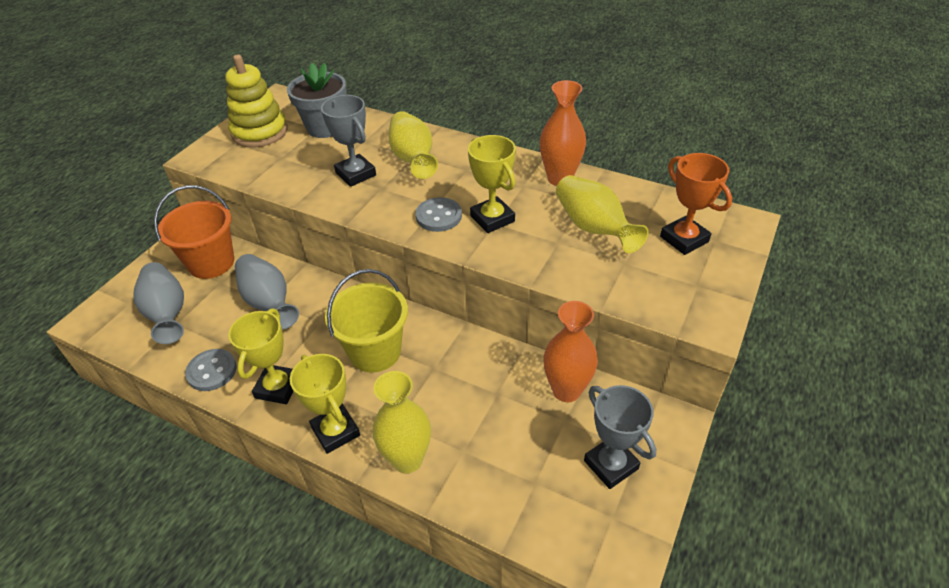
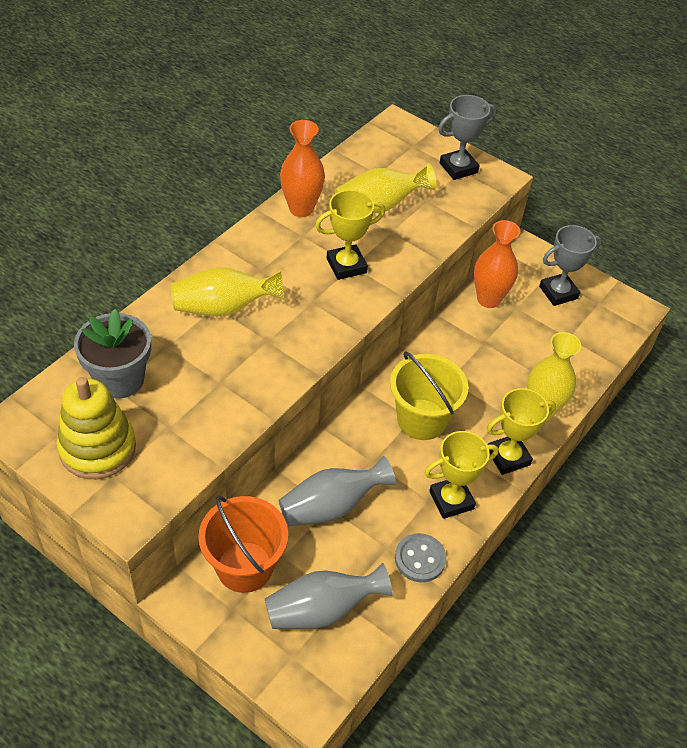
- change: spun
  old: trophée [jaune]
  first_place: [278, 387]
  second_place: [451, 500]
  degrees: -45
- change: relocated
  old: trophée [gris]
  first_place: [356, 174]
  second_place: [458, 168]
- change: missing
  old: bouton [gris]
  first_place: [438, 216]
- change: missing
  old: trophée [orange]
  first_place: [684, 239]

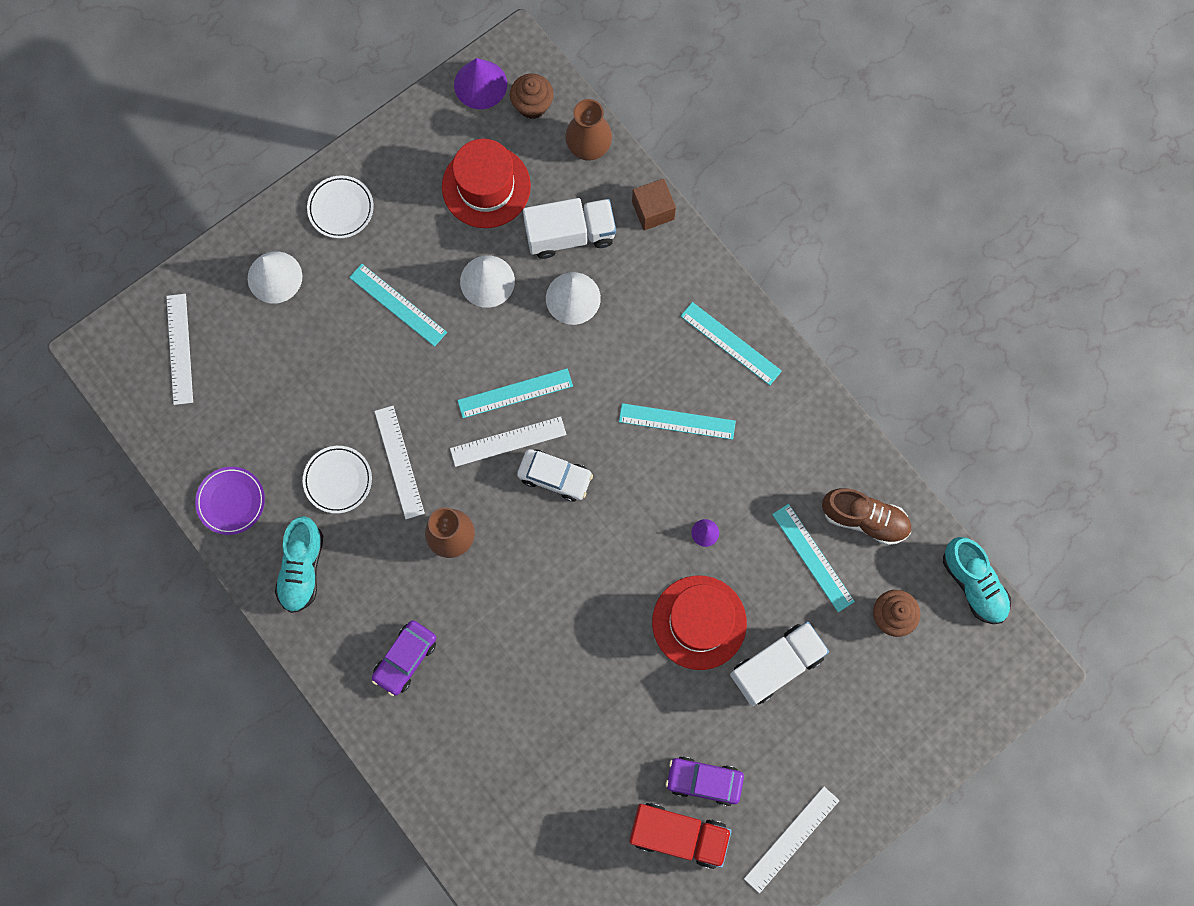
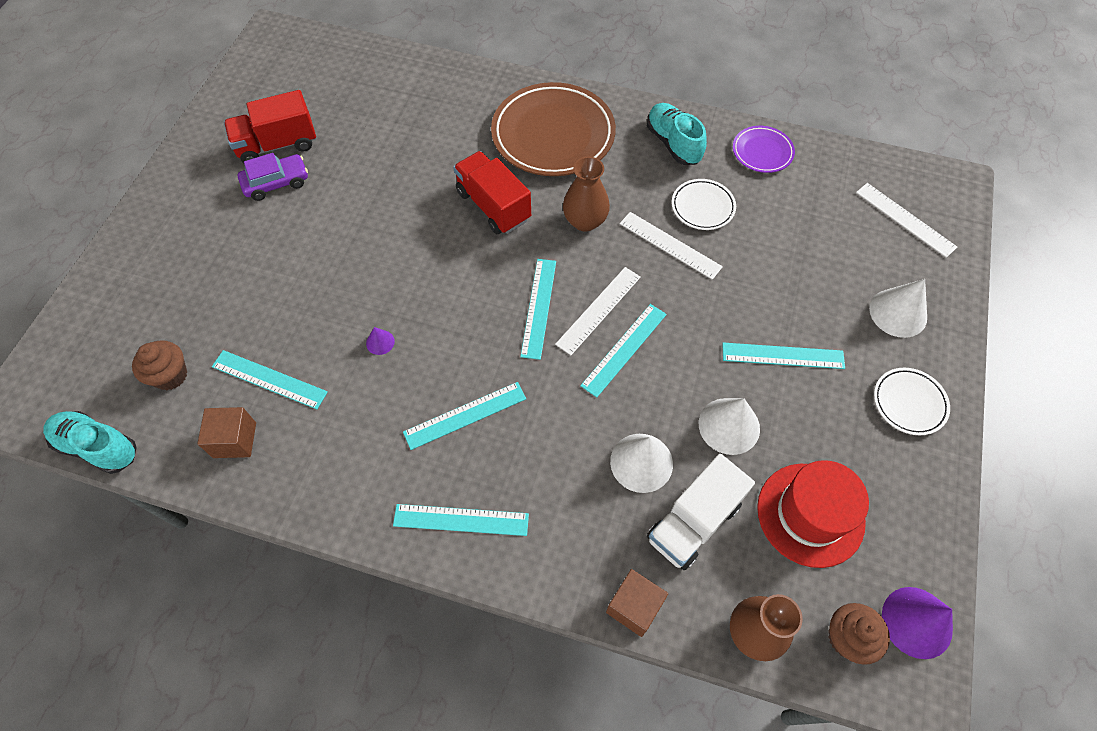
- change: exchanged
  old: voiture [violet]
  new: assiette [marron]
  first_place: [405, 659]
  second_place: [553, 135]
- change: exchanged
  old: voiture [blanc]
  new: règle [turquoise]
  first_place: [555, 477]
  second_place: [539, 307]
- change: missing
  old: chapeau [rouge]
  first_place: [699, 622]
- change: missing
  old: camion [blanc]
  first_place: [776, 665]
- change: missing
  old: règle [blanc]
  first_place: [791, 839]
- change: exchanged
  old: chaussure [marron]
  new: cube [marron]
  first_place: [865, 519]
  second_place: [234, 440]
- change: appeared
  new: camion [rouge]
  second_place: [493, 206]

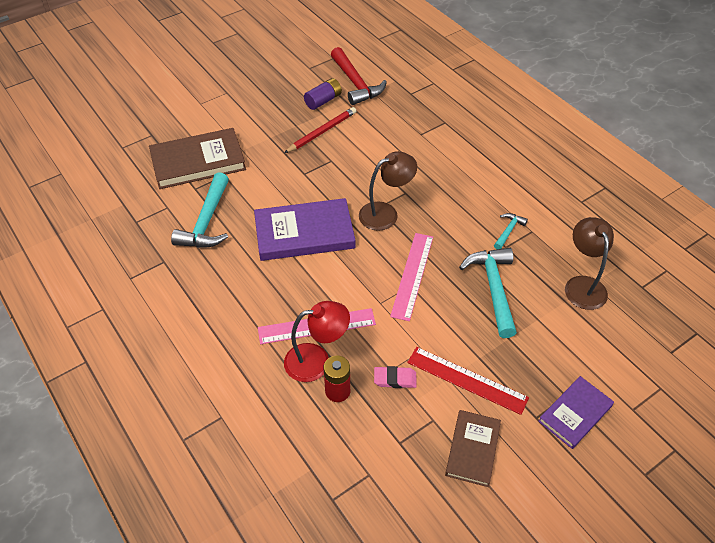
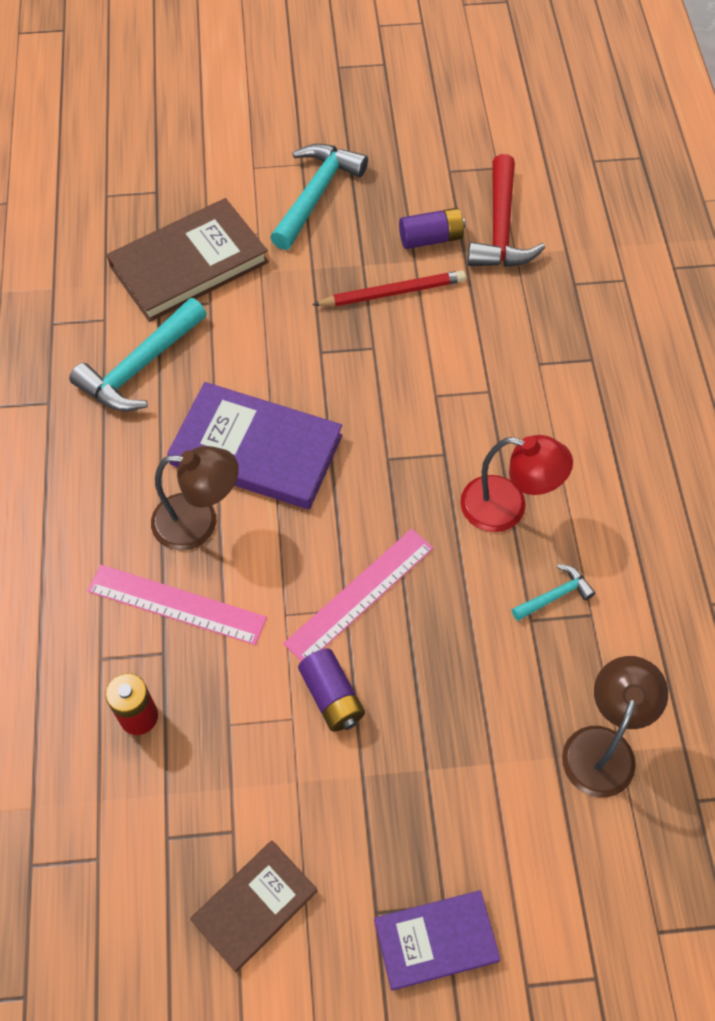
- change: spun
  old: livre [marron]
  first_place: [198, 162]
  second_place: [189, 264]
  degrees: -45
- change: relocated
  old: lampe [rouge]
  first_place: [317, 360]
  second_place: [507, 507]
- change: relocated
  old: lampe [marron]
  first_place: [385, 213]
  second_place: [199, 522]
- change: missing
  old: gomme [rose]
  first_place: [395, 379]
- change: missing
  old: règle [rouge]
  first_place: [467, 380]
- change: relocated
  old: marteau [turquoise]
  first_place: [493, 288]
  second_place: [316, 195]
- change: appeared
  new: pile [violet]
  second_place: [332, 696]

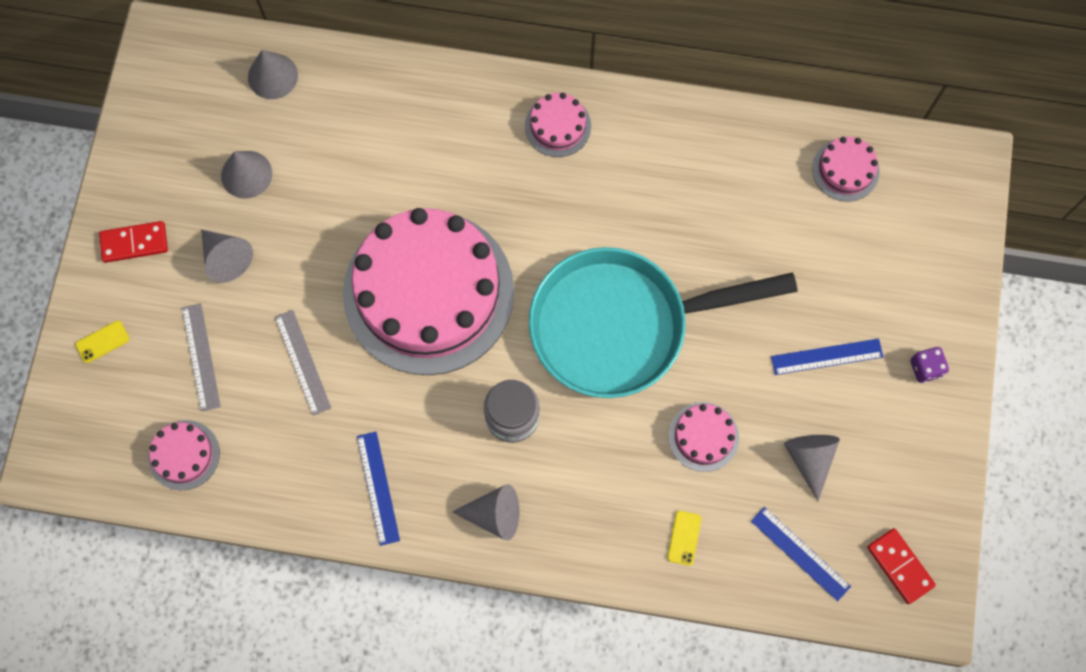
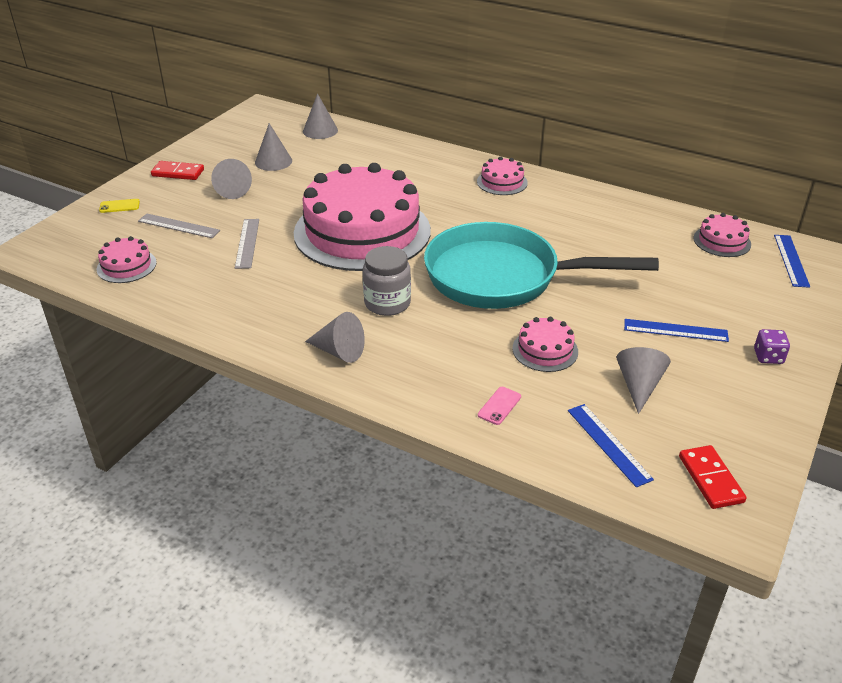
- change: spun
  old: règle [gris]
  first_place: [201, 357]
  second_place: [178, 226]
  degrees: -75
- change: relocated
  old: règle [bleu]
  first_place: [378, 488]
  second_place: [791, 260]
- change: colour
  old: téléphone [jaune]
  new: téléphone [rose]
  first_place: [684, 538]
  second_place: [499, 406]

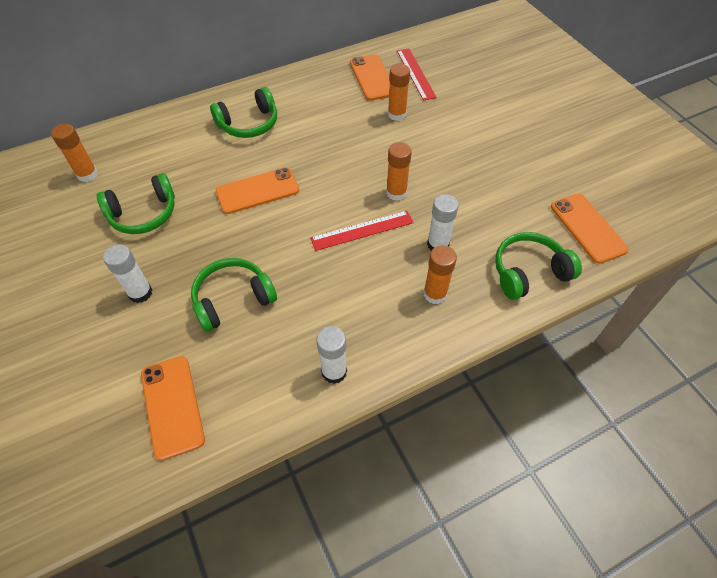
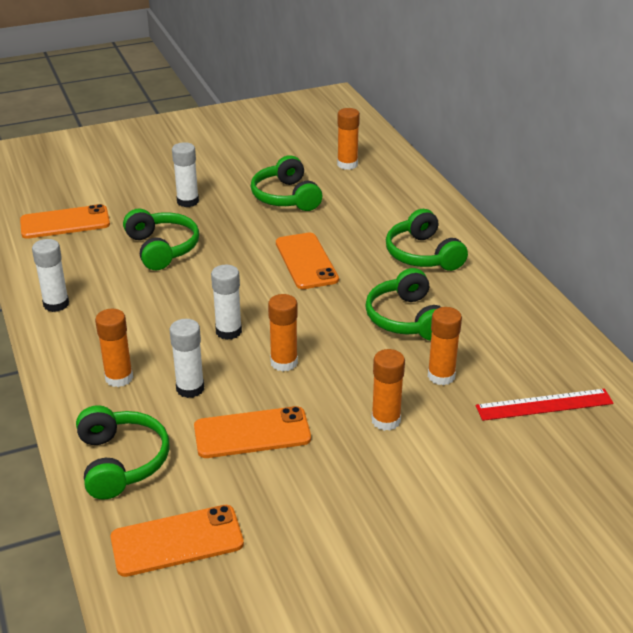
- change: exchanged
  old: règle [rouge]
  new: bâton de colle [blanc]
  first_place: [362, 230]
  second_place: [228, 331]
- change: relocated
  old: téléphone [orange]
  first_place: [372, 78]
  second_place: [252, 433]
- change: appeared
  new: casque audio [vert]
  second_place: [406, 319]
- change: appeared
  new: bâton de colle [orange]
  second_place: [386, 420]

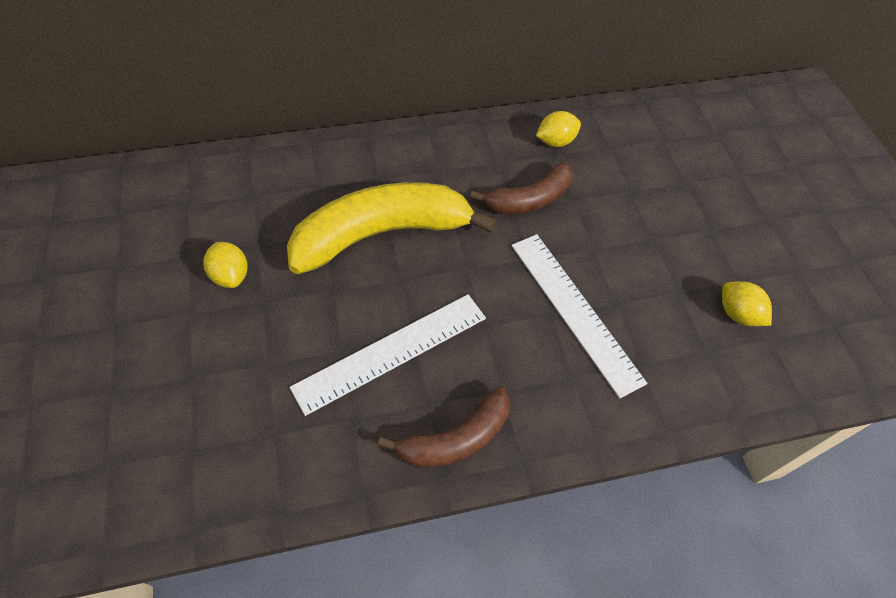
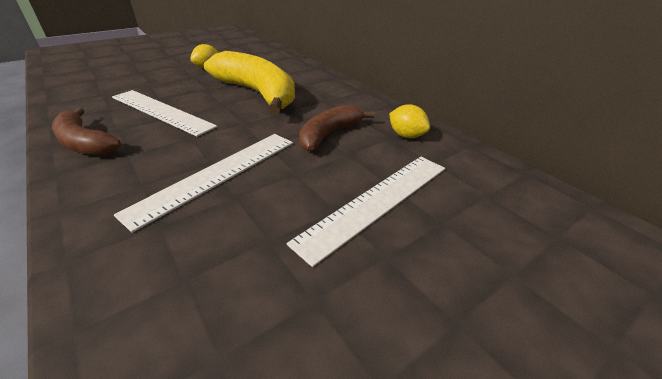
- change: spun
  old: banane [marron]
  first_place: [529, 199]
  second_place: [329, 134]
  degrees: 90
- change: missing
  old: citron [jaune]
  first_place: [737, 314]
- change: appeared
  new: règle [blanc]
  second_place: [376, 201]

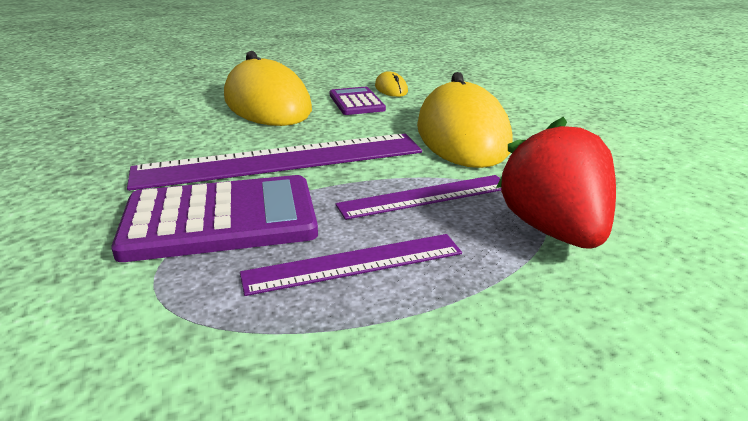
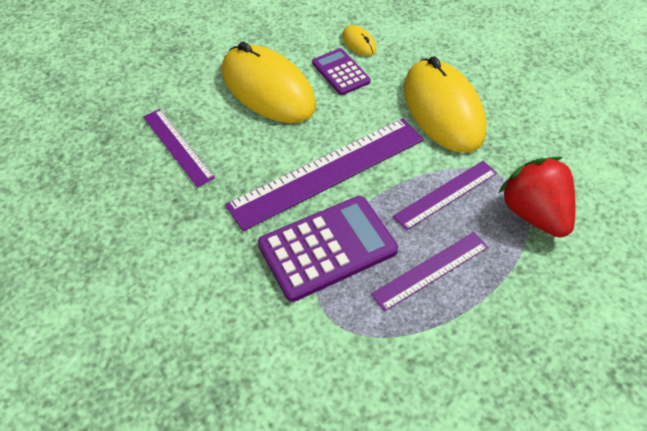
- change: appeared
  new: règle [violet]
  second_place: [177, 146]

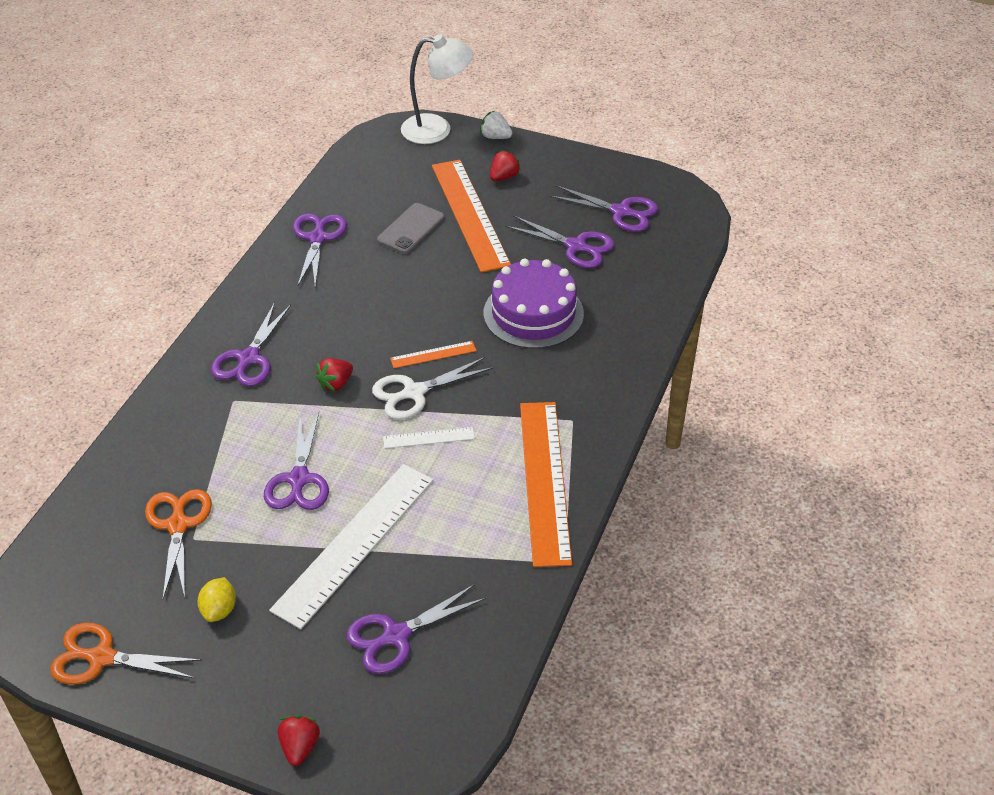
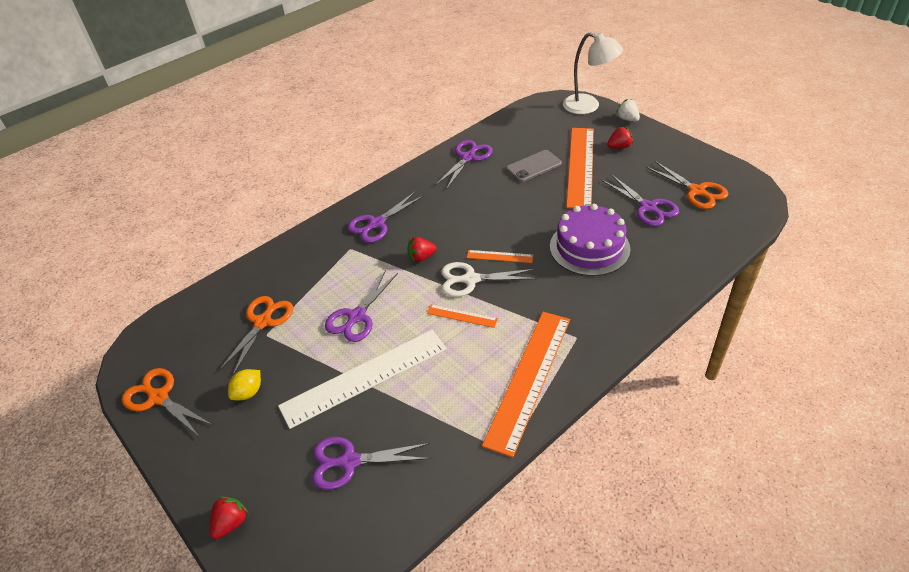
- change: colour
  old: règle [blanc]
  new: règle [orange]
  first_place: [428, 438]
  second_place: [462, 316]
- change: colour
  old: ciseaux [violet]
  new: ciseaux [orange]
  first_place: [621, 212]
  second_place: [696, 191]

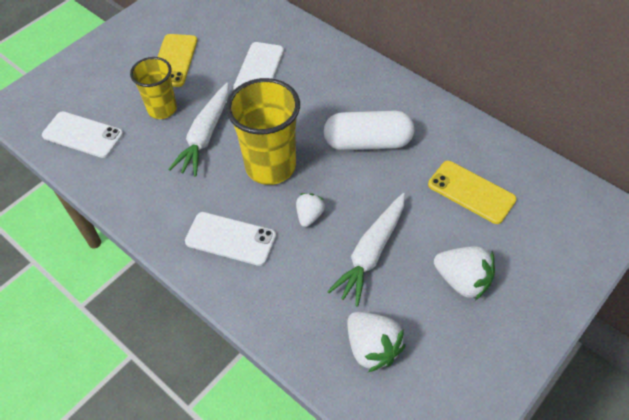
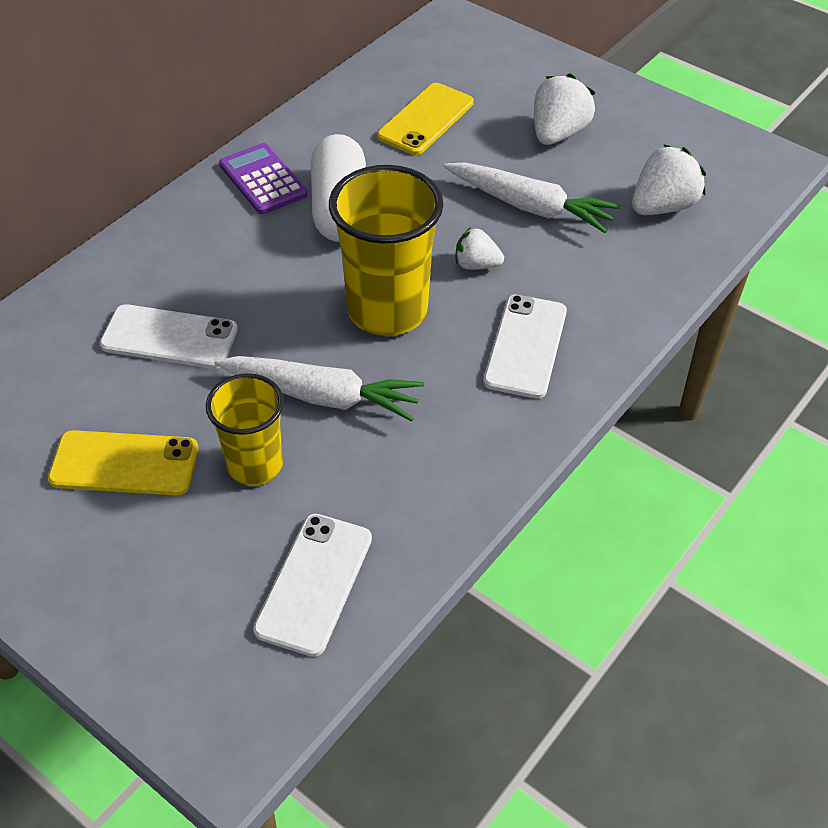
- change: appeared
  new: calculatrice [violet]
  second_place: [263, 180]

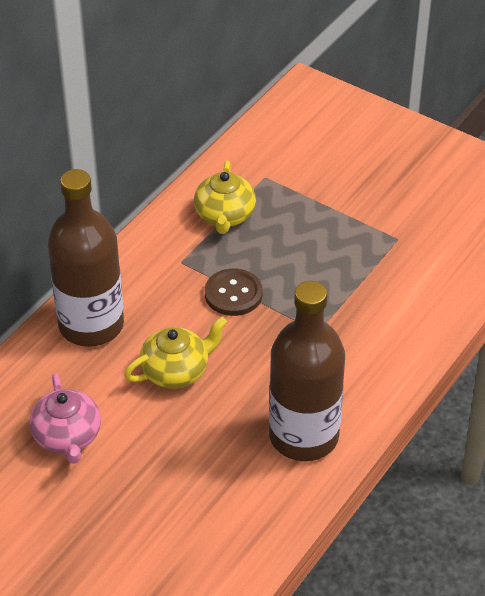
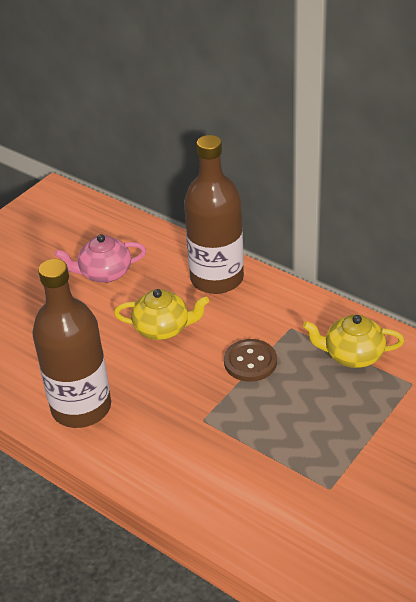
- change: spun
  old: théière [jaune]
  first_place: [176, 371]
  second_place: [163, 328]
  degrees: -60

